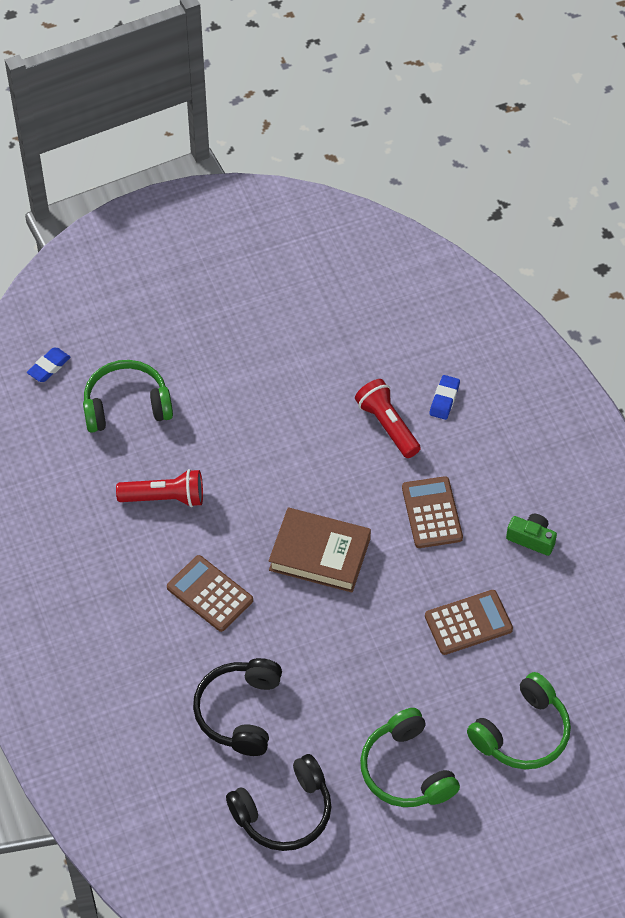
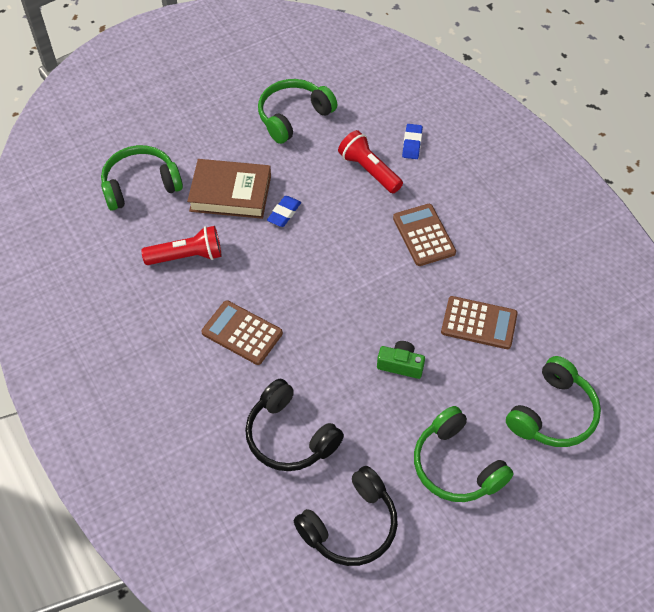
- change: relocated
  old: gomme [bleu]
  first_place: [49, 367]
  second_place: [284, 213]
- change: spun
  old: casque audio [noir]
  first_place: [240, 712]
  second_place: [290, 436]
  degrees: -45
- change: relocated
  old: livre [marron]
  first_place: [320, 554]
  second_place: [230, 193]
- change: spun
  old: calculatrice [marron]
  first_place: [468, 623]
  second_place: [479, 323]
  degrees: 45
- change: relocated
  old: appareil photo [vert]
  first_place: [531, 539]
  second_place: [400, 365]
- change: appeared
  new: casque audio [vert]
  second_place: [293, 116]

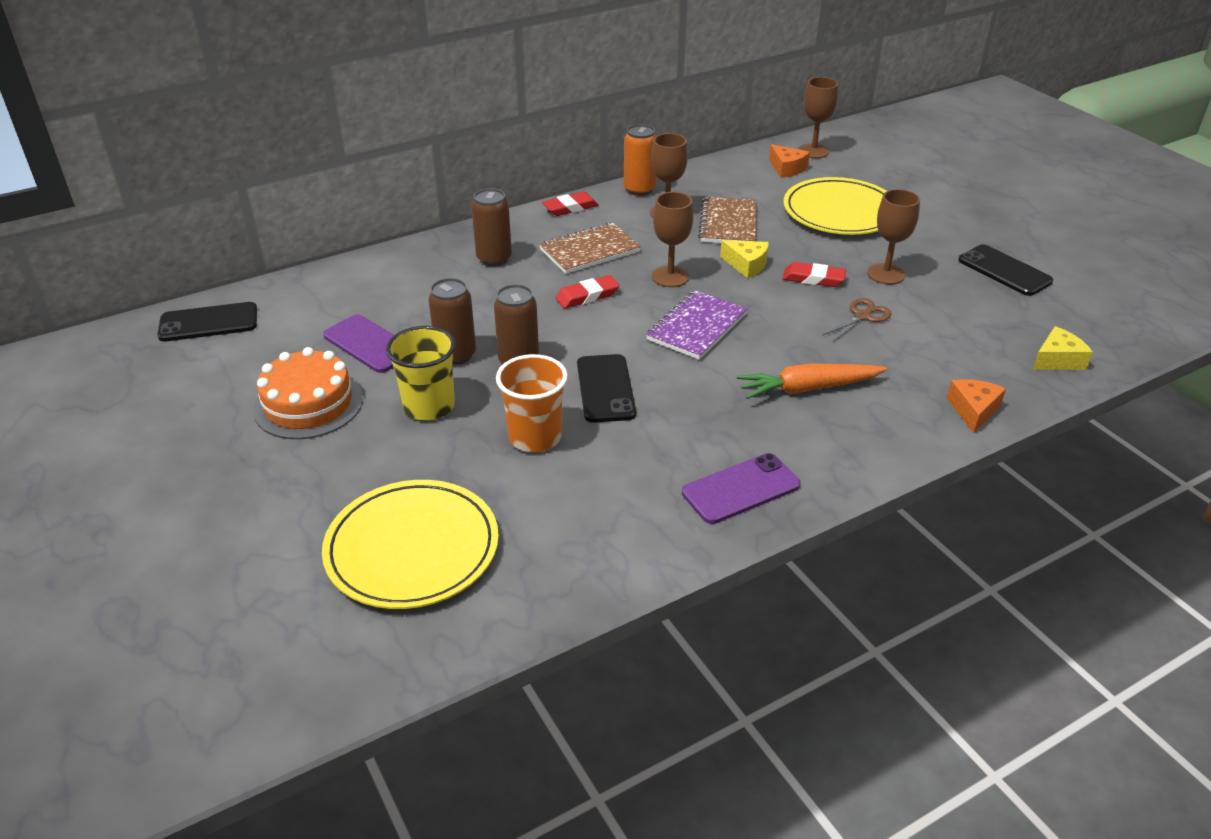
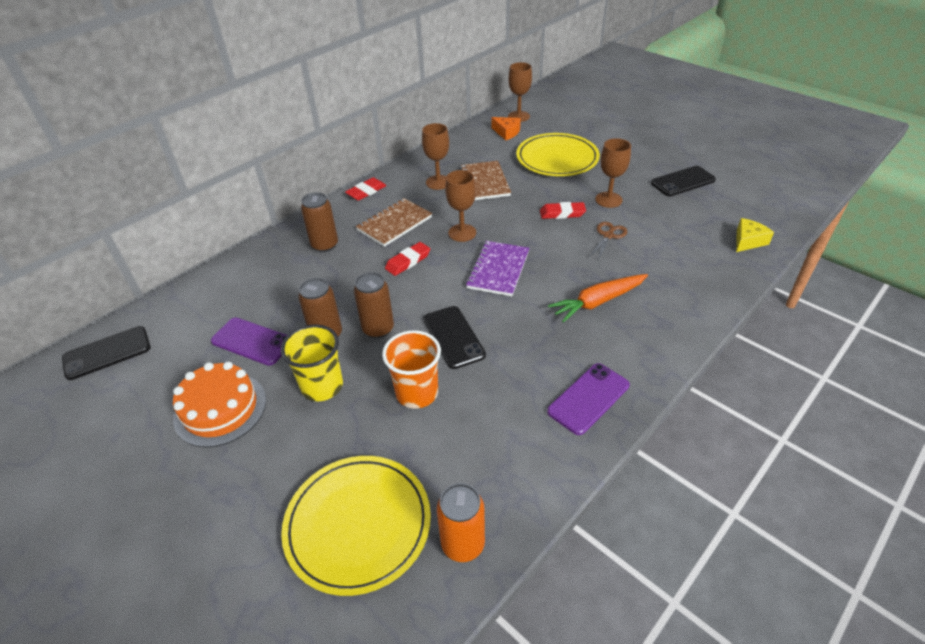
- change: relocated
  old: canette [orange]
  first_place: [639, 189]
  second_place: [463, 544]
- change: missing
  old: fromage [jaune]
  first_place: [746, 265]
- change: missing
  old: fromage [orange]
  first_place: [973, 410]
- change: spun
  old: téléphone [noir]
  first_place: [1004, 271]
  second_place: [683, 182]
  degrees: -60

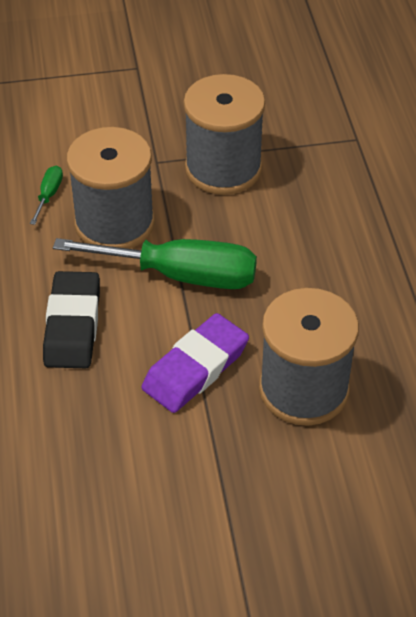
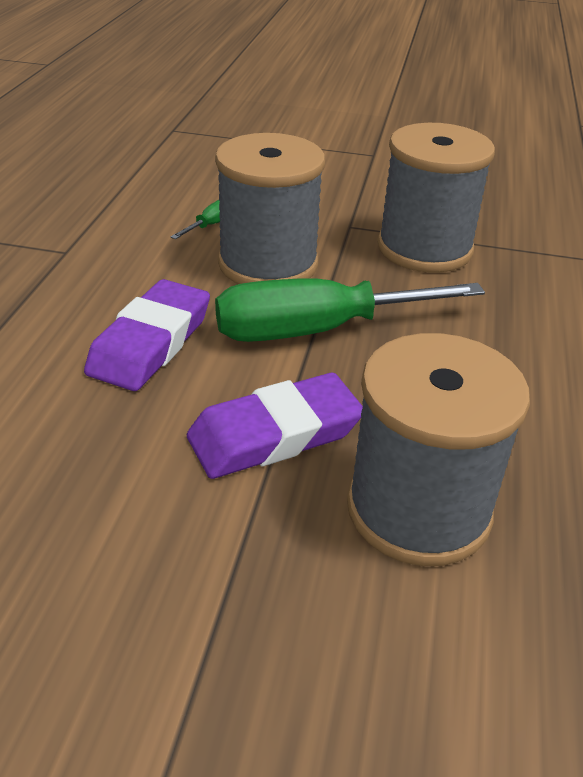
- change: colour
  old: gomme [noir]
  new: gomme [violet]
  first_place: [73, 325]
  second_place: [151, 343]
- change: spun
  old: tournevis [vert]
  first_place: [181, 275]
  second_place: [316, 330]
  degrees: 135

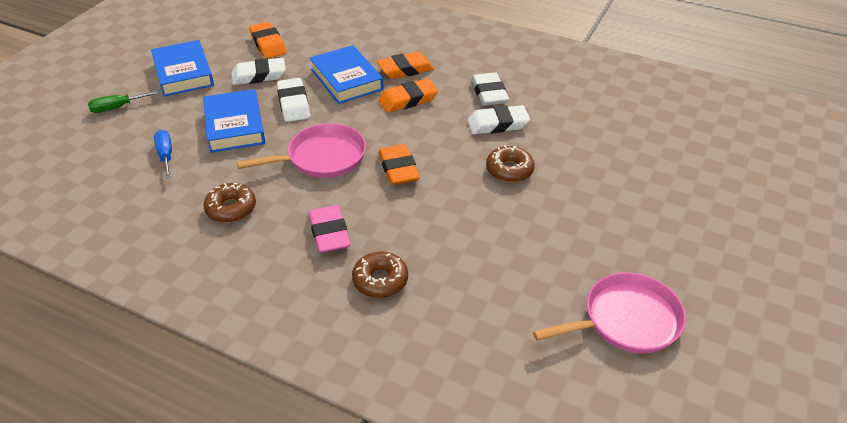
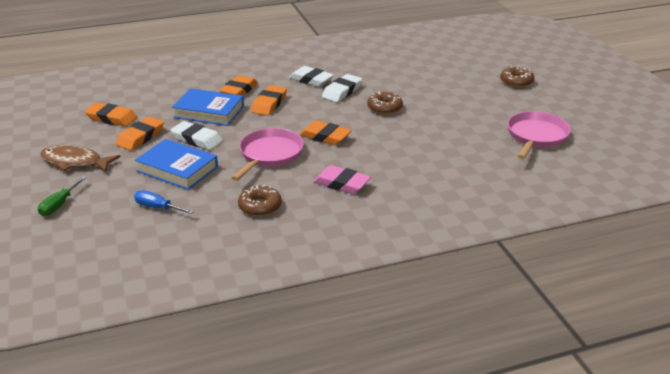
- change: exchanged
  old: livre [bleu]
  new: poisson [marron]
  first_place: [183, 73]
  second_place: [75, 162]
- change: colour
  old: gomme [blanc]
  new: gomme [orange]
  first_place: [259, 75]
  second_place: [140, 137]
- change: relocated
  old: beignet [marron]
  first_place: [380, 280]
  second_place: [516, 82]

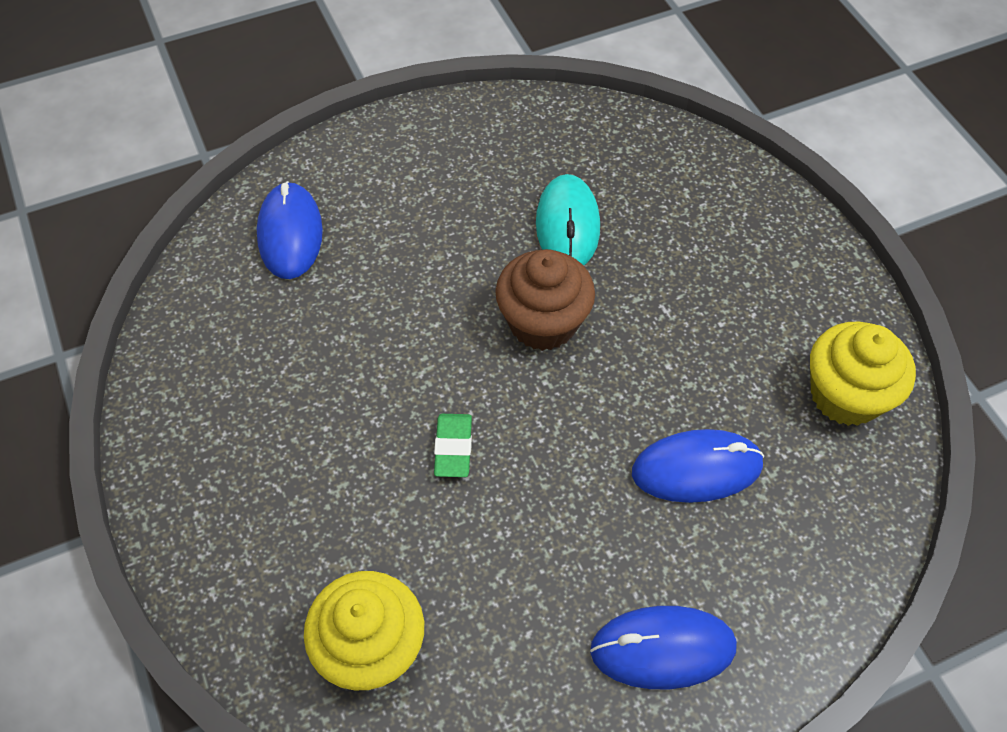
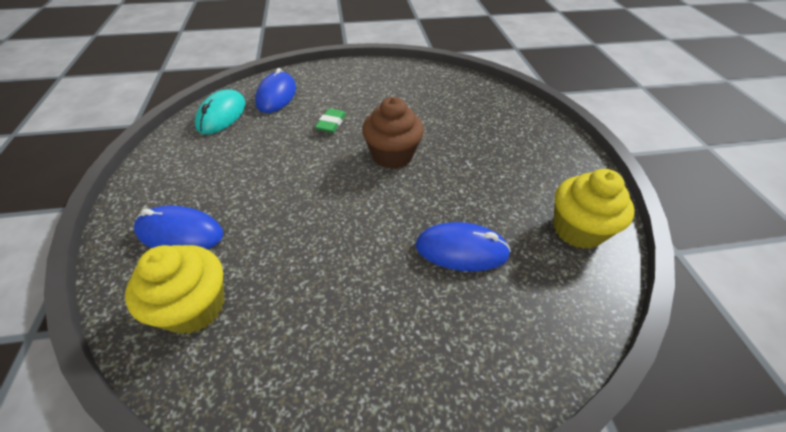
- change: relocated
  old: gomme [vert]
  first_place: [453, 448]
  second_place: [331, 123]
- change: relocated
  old: souris [turquoise]
  first_place: [567, 225]
  second_place: [222, 115]
- change: relocated
  old: souris [bleu]
  first_place: [663, 649]
  second_place: [180, 233]

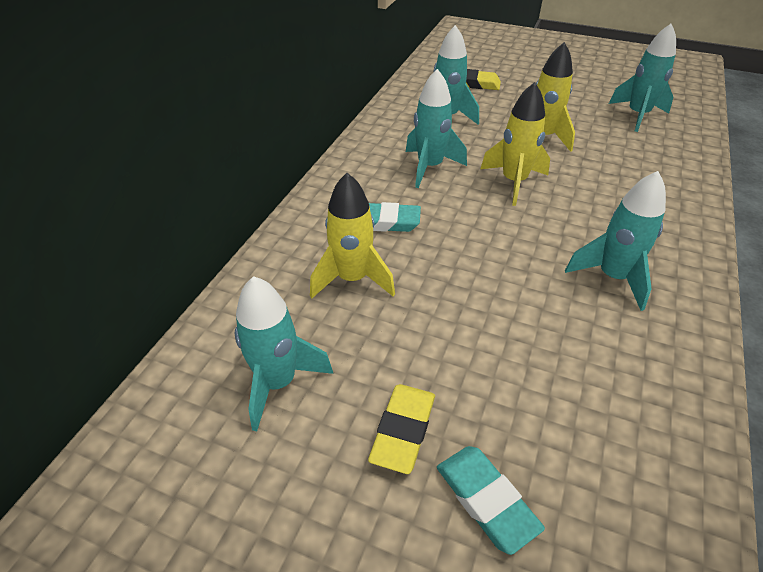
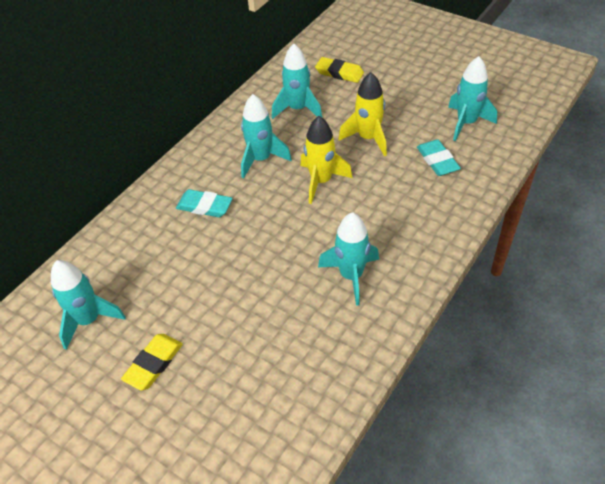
- change: missing
  old: fusée [jaune]
  first_place: [352, 279]
- change: relocated
  old: gomme [turquoise]
  first_place: [486, 500]
  second_place: [437, 160]

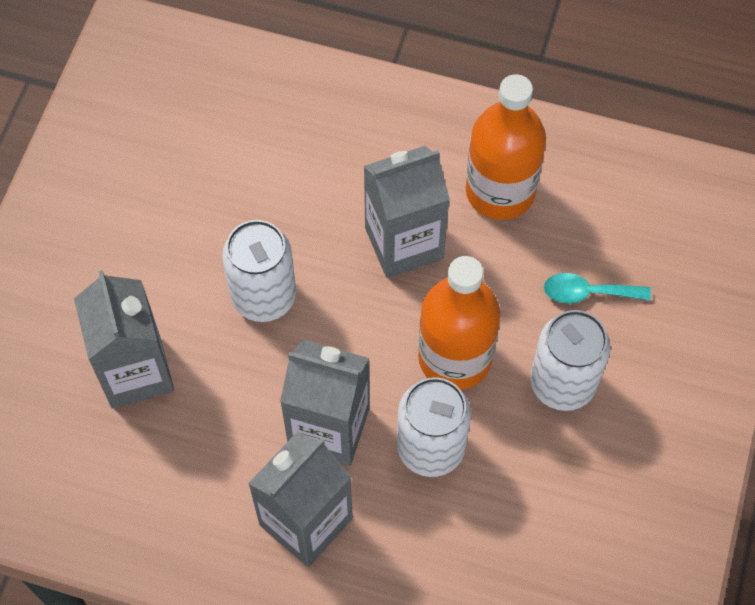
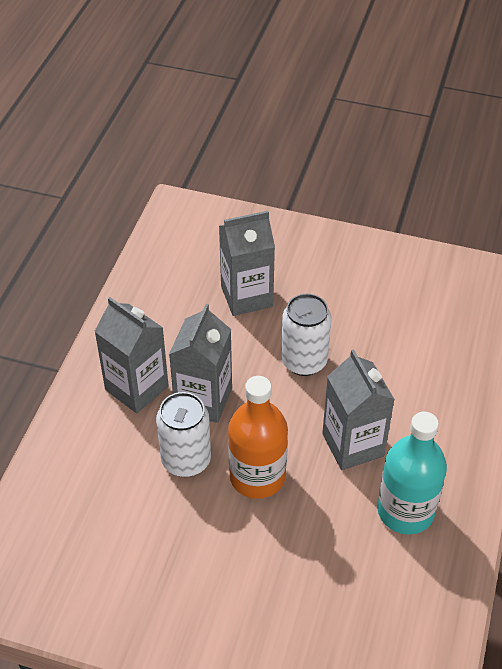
- change: colour
  old: bouteille [orange]
  new: bouteille [turquoise]
  first_place: [500, 191]
  second_place: [405, 511]
- change: missing
  old: canette [blanc]
  first_place: [562, 383]
- change: missing
  old: cuillère [turquoise]
  first_place: [587, 293]

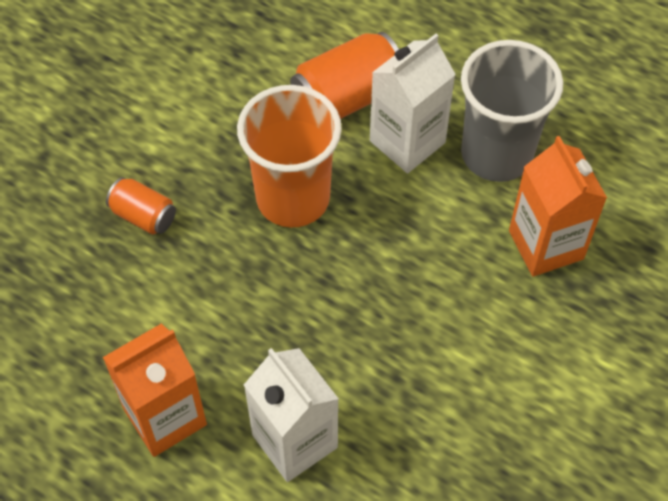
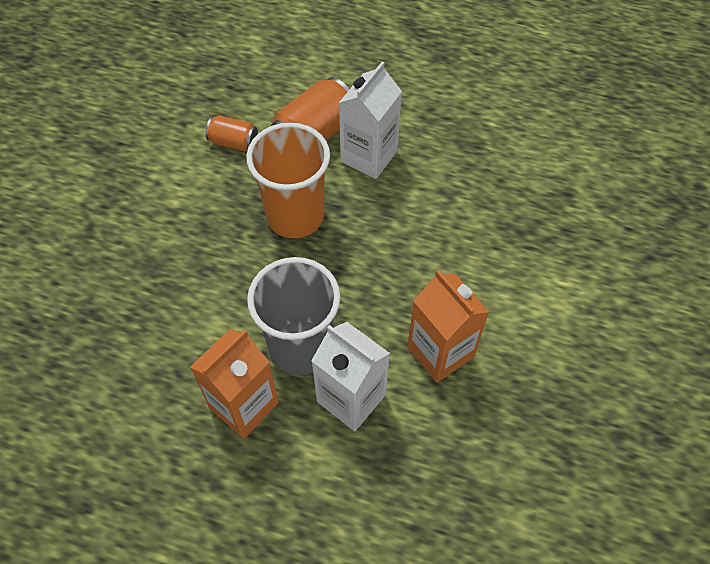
- change: relocated
  old: canette [orange]
  first_place: [143, 216]
  second_place: [233, 142]
- change: relocated
  old: gobelet [gris]
  first_place: [496, 154]
  second_place: [301, 347]
- change: relocated
  old: brique de lait [orange]
  first_place: [546, 245]
  second_place: [440, 352]

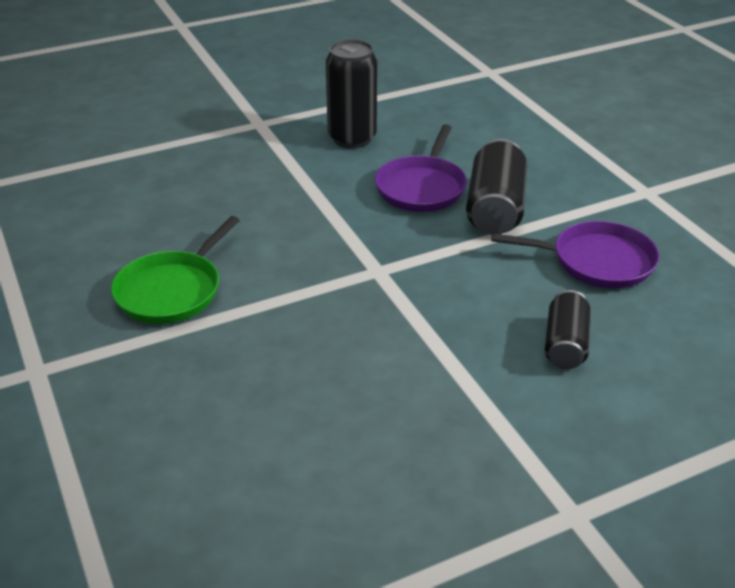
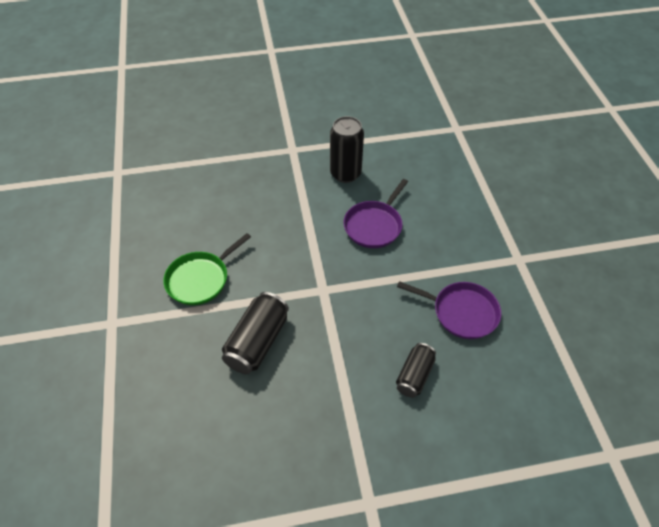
- change: relocated
  old: canette [noir]
  first_place: [495, 209]
  second_place: [257, 342]

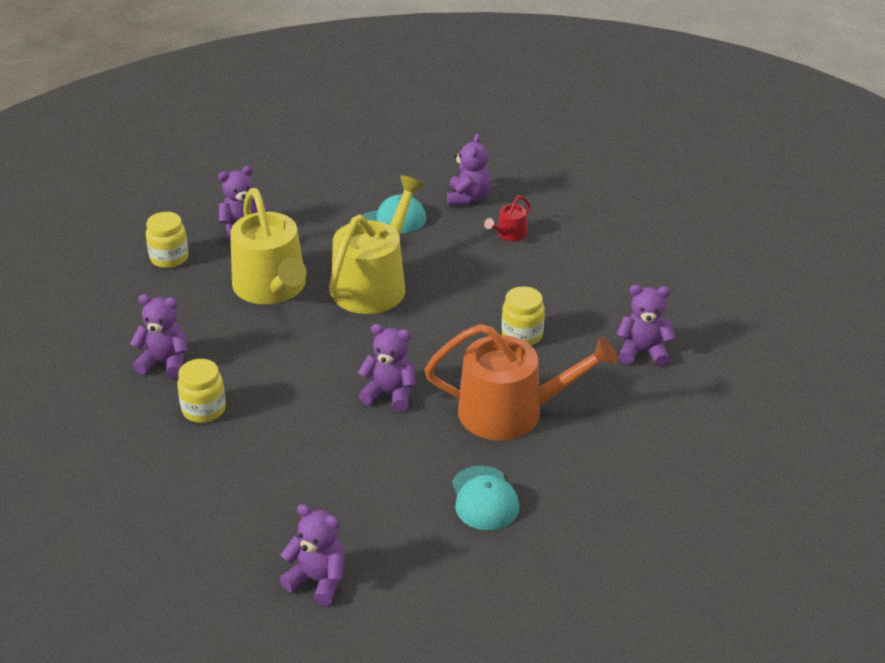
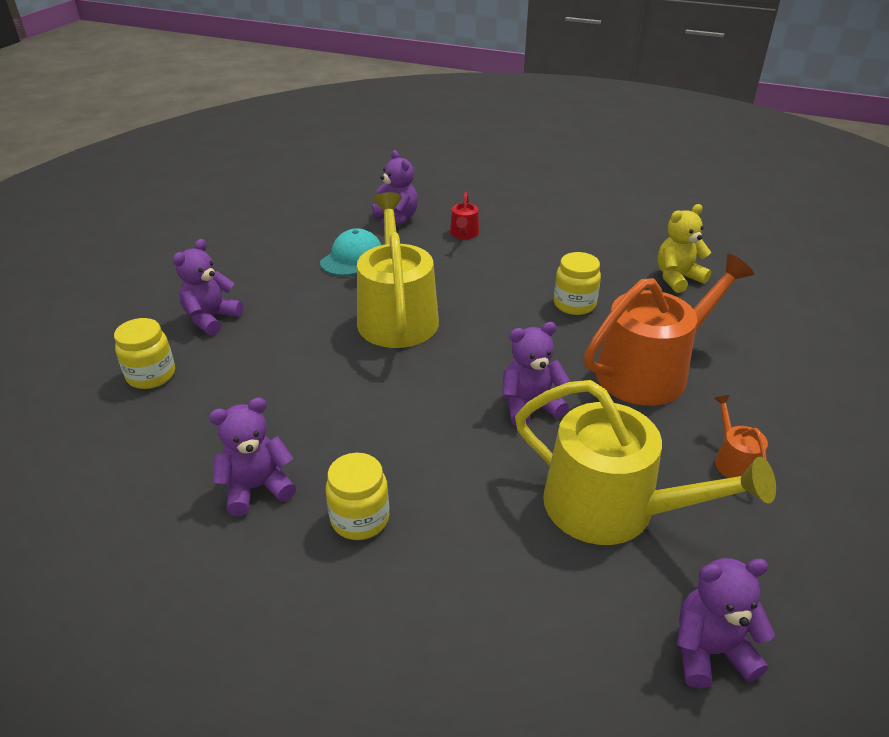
- change: relocated
  old: arrosoir [jaune]
  first_place: [272, 288]
  second_place: [612, 508]
- change: exchanged
  old: casquette [turquoise]
  new: arrosoir [orange]
  first_place: [484, 498]
  second_place: [734, 461]
- change: colour
  old: ours en peluche [violet]
  new: ours en peluche [jaune]
  first_place: [643, 352]
  second_place: [677, 278]

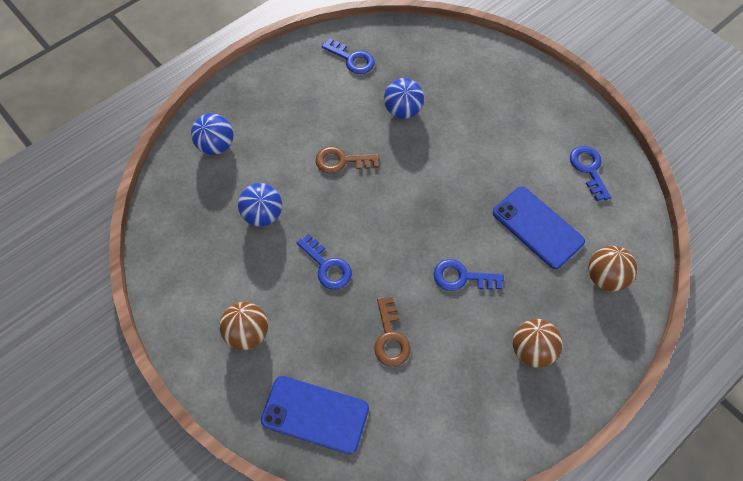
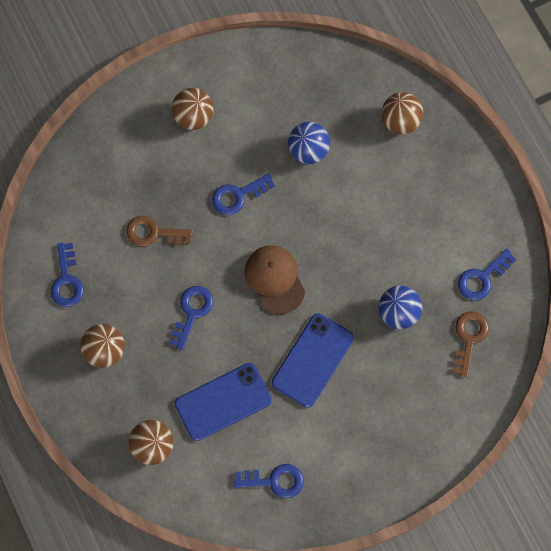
- change: colour
  old: balle [bleu]
  new: balle [marron]
  first_place: [216, 146]
  second_place: [400, 121]
- change: relocated
  old: téléphone [bleu]
  first_place: [315, 414]
  second_place: [312, 360]
- change: relocated
  old: clé [marron]
  first_place: [341, 161]
  second_place: [469, 338]
- change: appeared
  new: clé [bleu]
  second_place: [67, 280]
- change: appeared
  new: casquette [marron]
  second_place: [275, 279]

